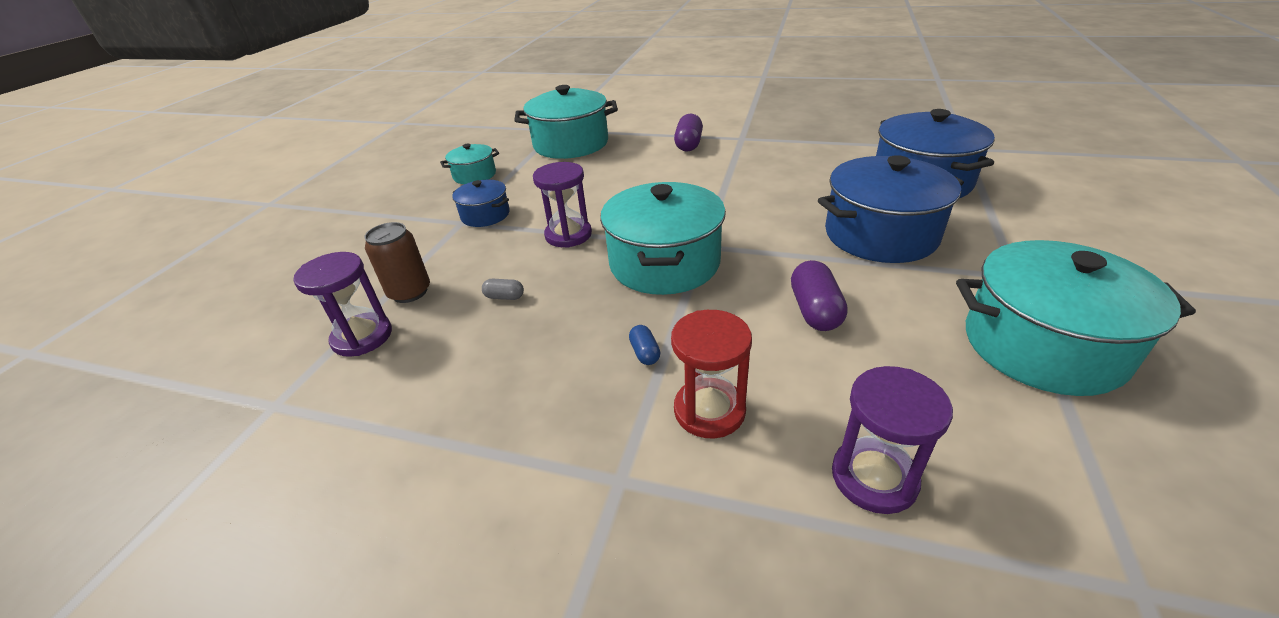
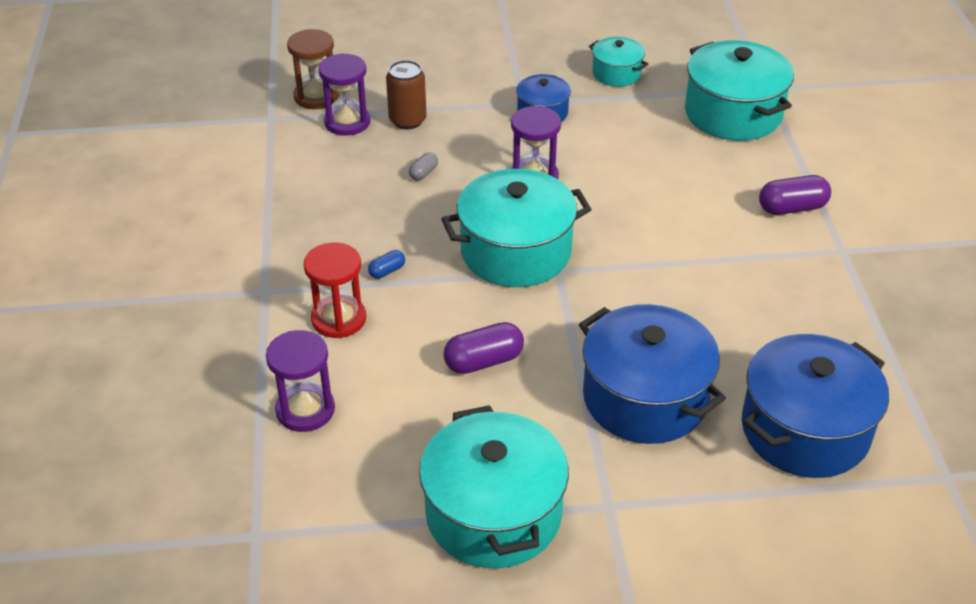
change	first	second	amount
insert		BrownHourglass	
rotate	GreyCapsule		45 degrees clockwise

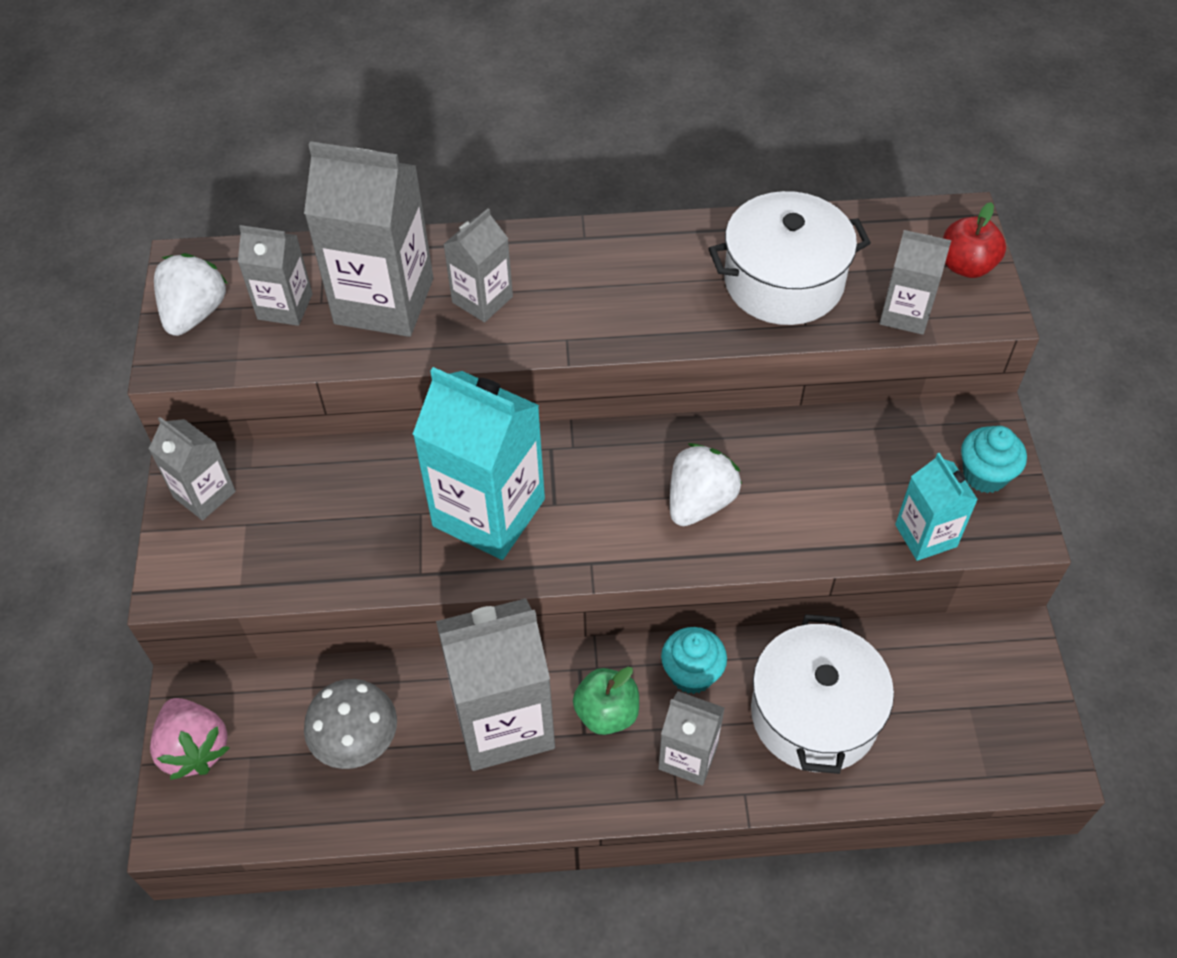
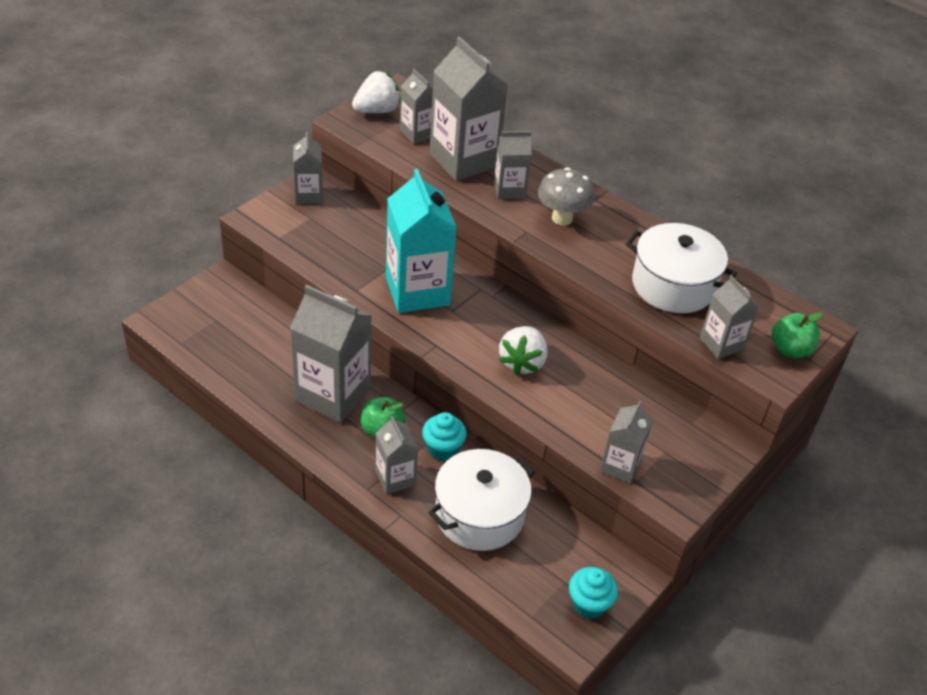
change	first	second	amount
rotate	WhiteStrawberry (2nd from left)		120 degrees clockwise
move	GreyMushroom		
move	TurquoiseCupcake (2nd from left)		
recolor	TurquoiseCarton (2nd from left)	GreyCarton (7th from left)	
recolor	RedApple	GreenApple (2nd from left)	
delete	PinkStrawberry		

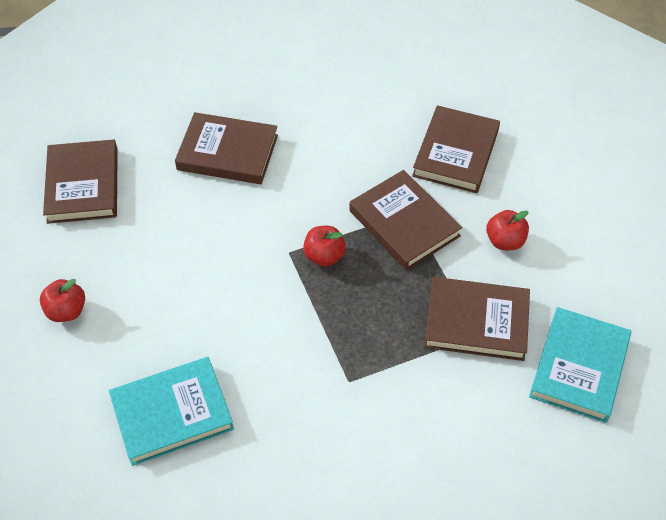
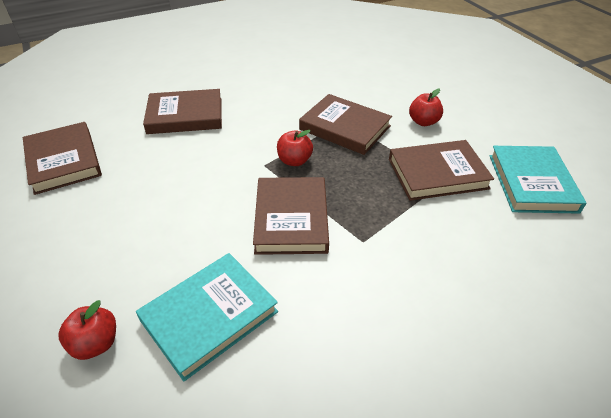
change	first	second	amount
move	RedApple (1st from left)		
move	BrownBook (4th from left in the first image)	BrownBook (3rd from left)	

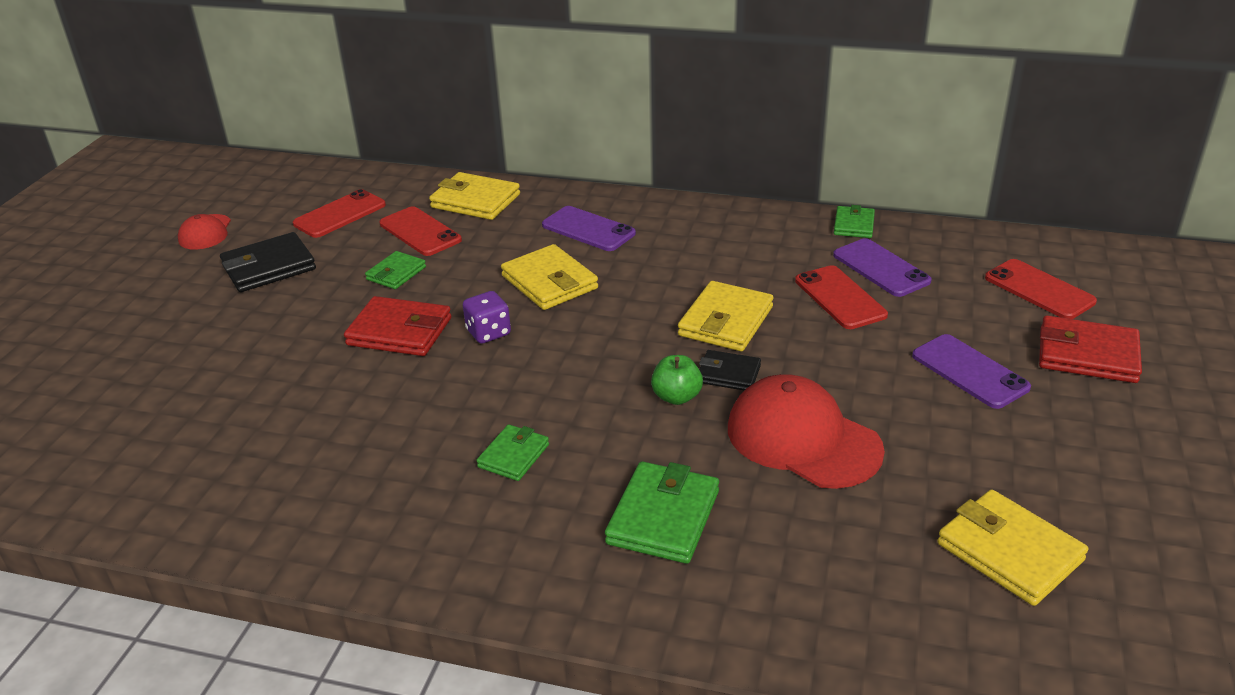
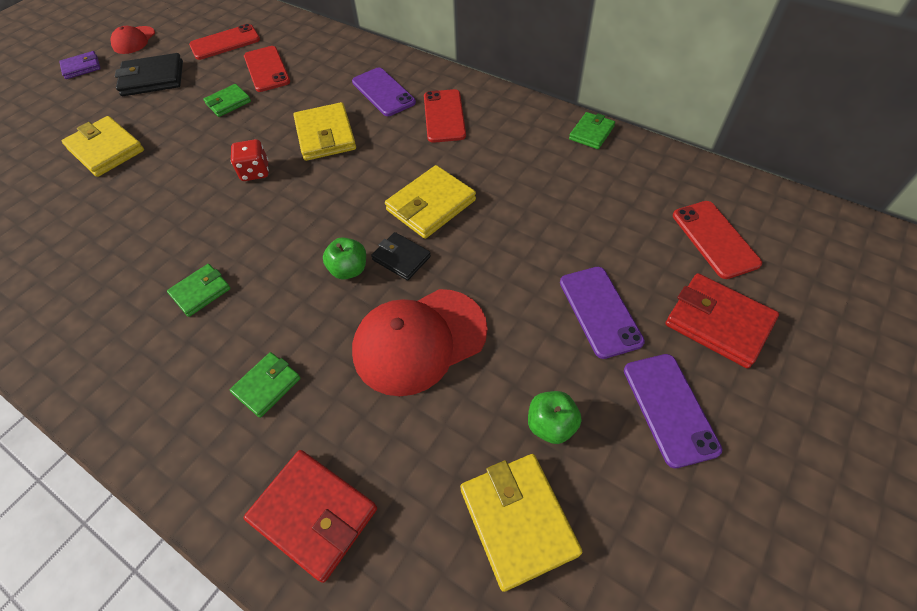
change	first	second	amount
insert		PurpleWallet	
move	YellowWallet (1st from left)		
resize	GreenWallet (3rd from left)		x0.61
recolor	PurpleDice	RedDice	
move	RedWallet (1st from left)		
rotate	RedCap (2nd from left)		90 degrees counterclockwise
move	RedPhone (3rd from left)		
insert		GreenApple (2nd from left)	
move	PurplePhone (2nd from left in the first image)	PurplePhone (3rd from left)	

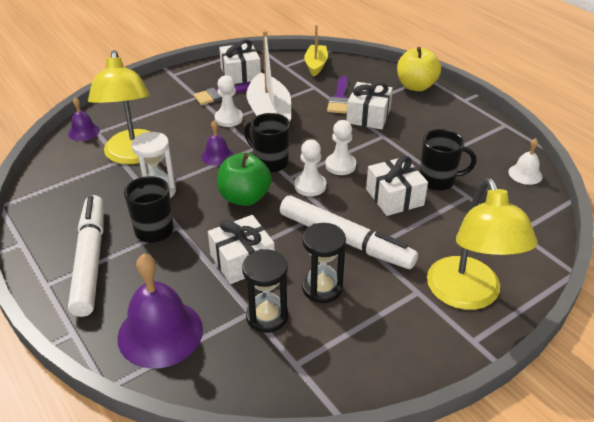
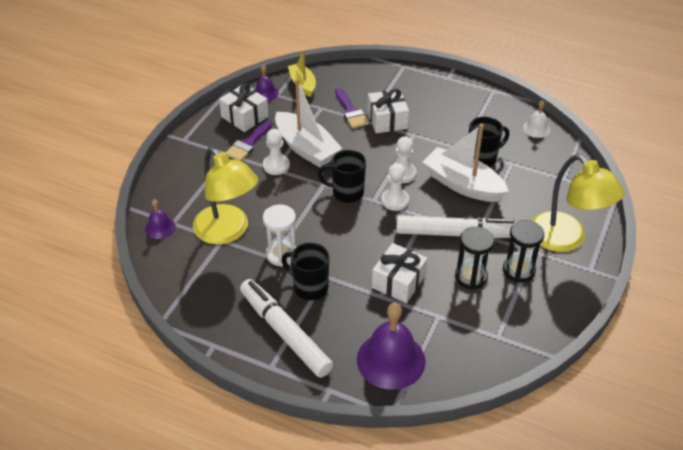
change	first	second	amount
move	PurpleBell (3rd from left in the first image)	PurpleBell (2nd from left)	
replace	WhiteGift (4th from left)	WhiteBoat (2nd from left)	
move	BlackHourglass (1st from left in the first image)	BlackHourglass (2nd from left)	
delete	GreenApple		
delete	YellowApple		

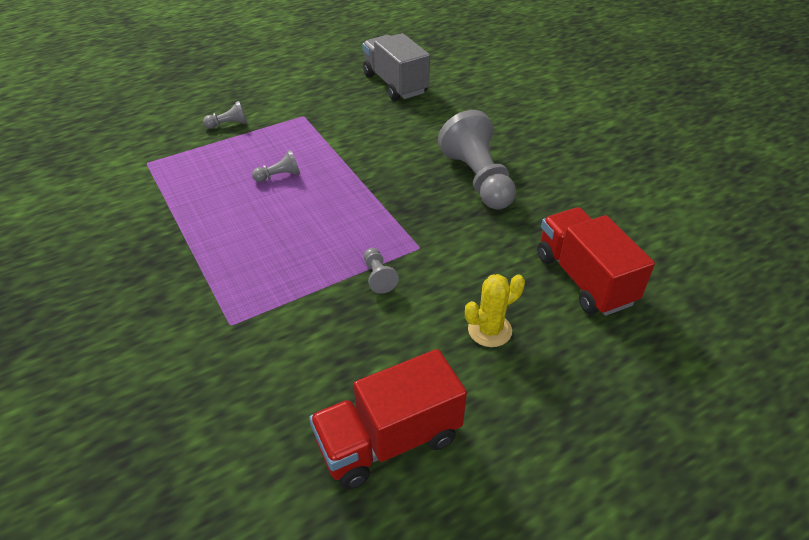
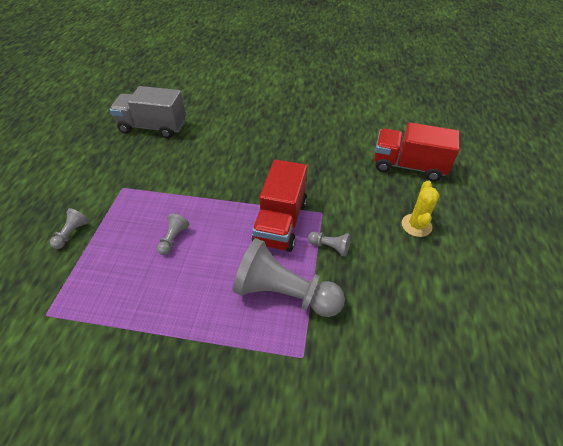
change	first	second	amount
move	GreyPawn (4th from left in the first image)	GreyPawn (3rd from left)	
move	RedTruck (1st from left)		

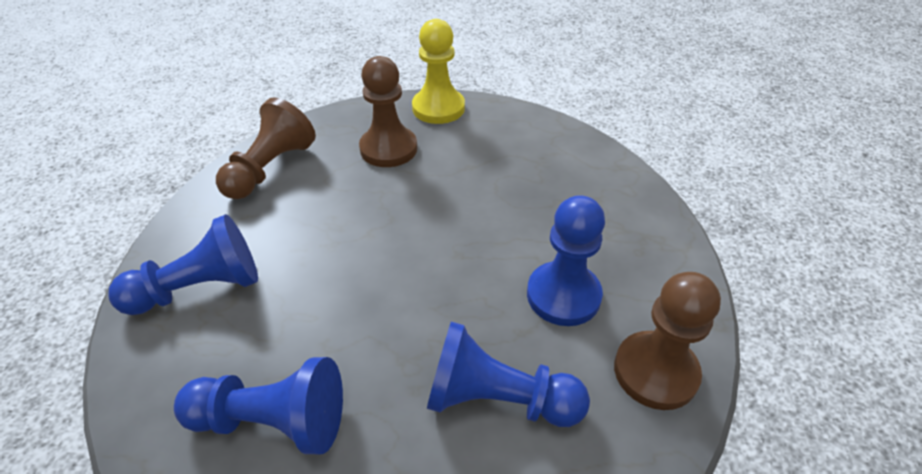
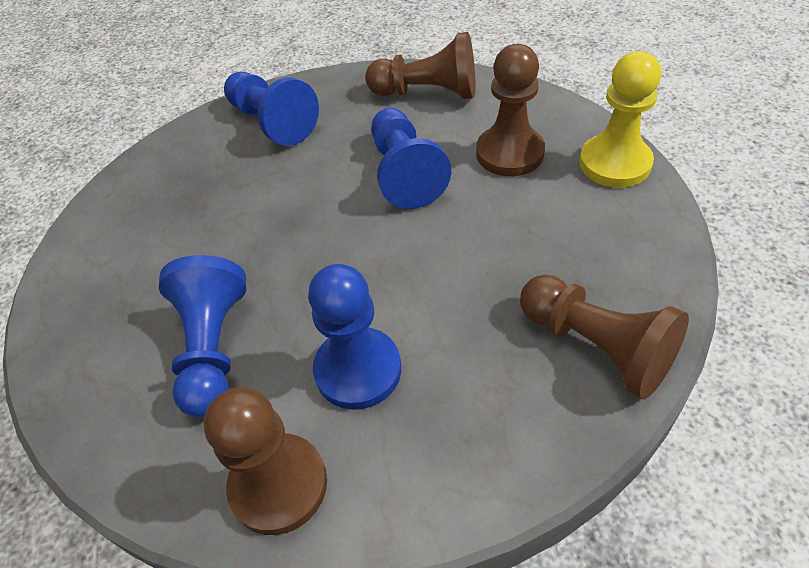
change	first	second	amount
move	BluePawn (2nd from left in the first image)	BluePawn (4th from left)	
insert		BrownPawn (4th from left)	

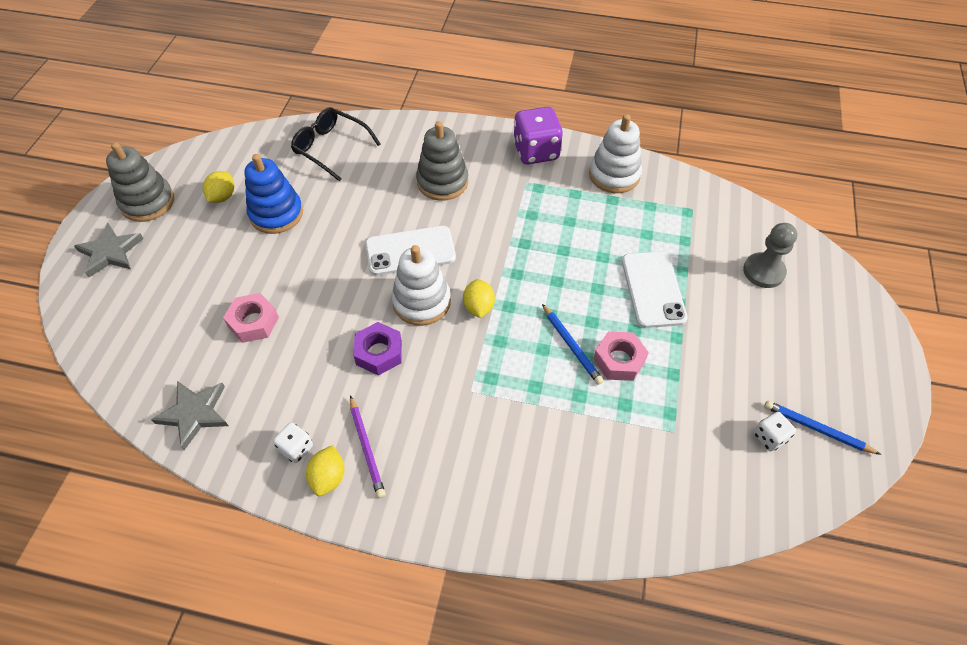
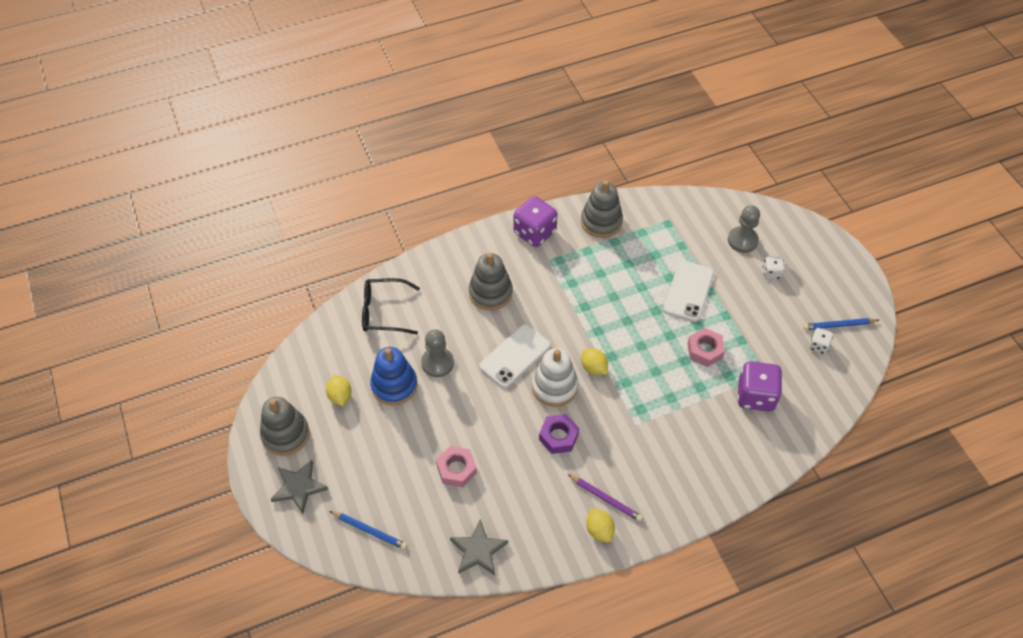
change	first	second	amount
move	BluePencil (1st from left)		
insert		GreyPawn (1st from left)	
recolor	WhiteStackingToy (2nd from left)	GreyStackingToy (3rd from left)	
rotate	WhitePhone (2nd from left)		60 degrees clockwise
insert		PurpleDice (2nd from left)	
move	WhiteDice (1st from left)		

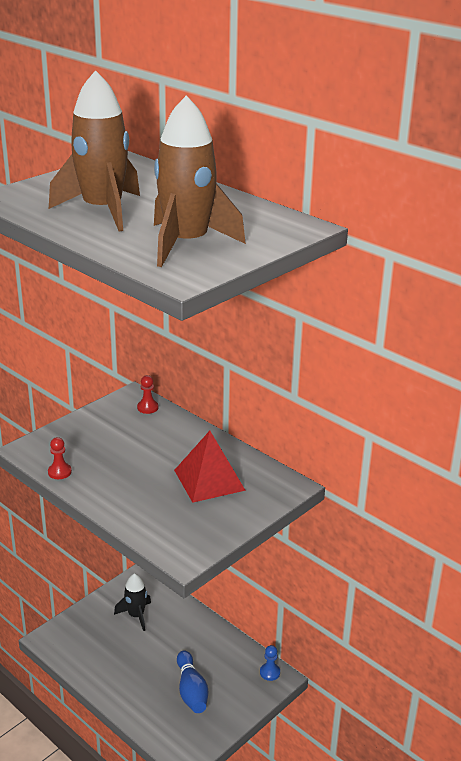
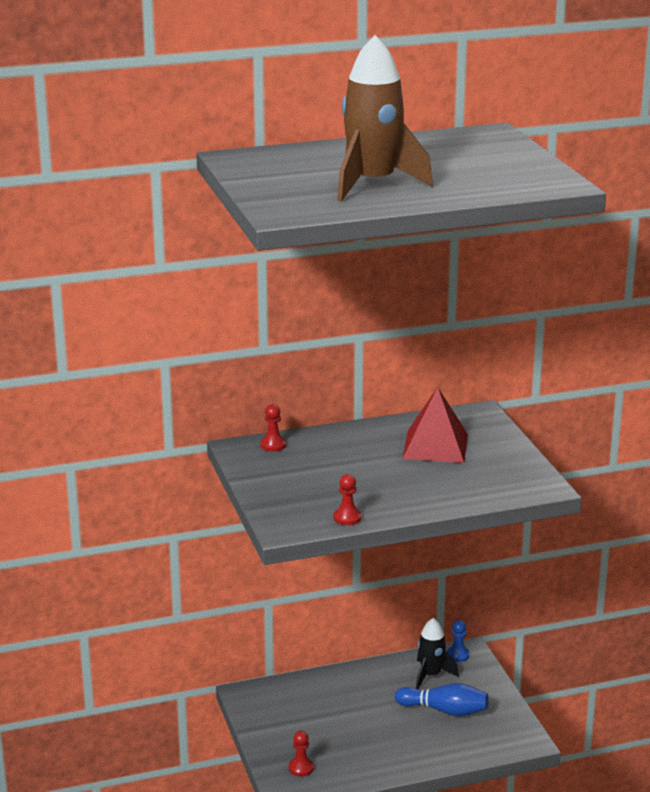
change	first	second	amount
insert		RedPawn (2nd from left)	
move	BlackRocket		
delete	BrownRocket (2nd from left)		

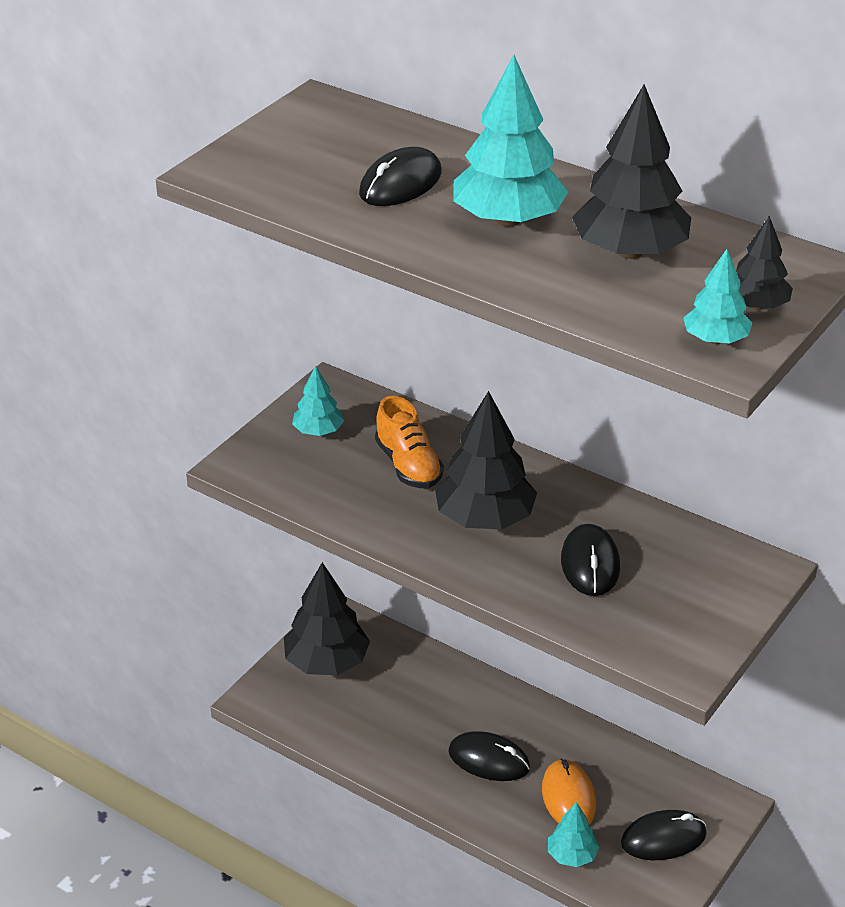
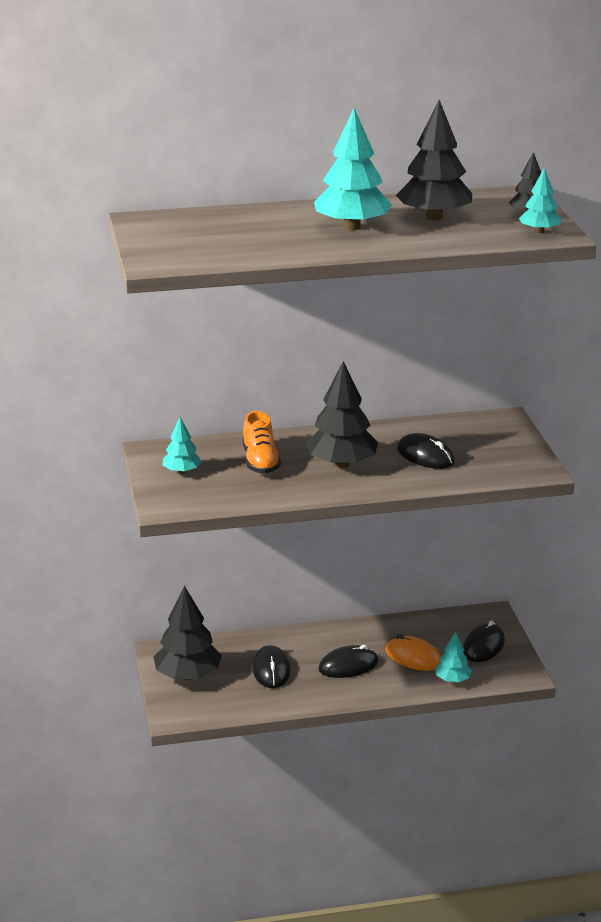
change	first	second	amount
rotate	OrangeShoe		60 degrees clockwise
move	BlackMouse (1st from left)		

